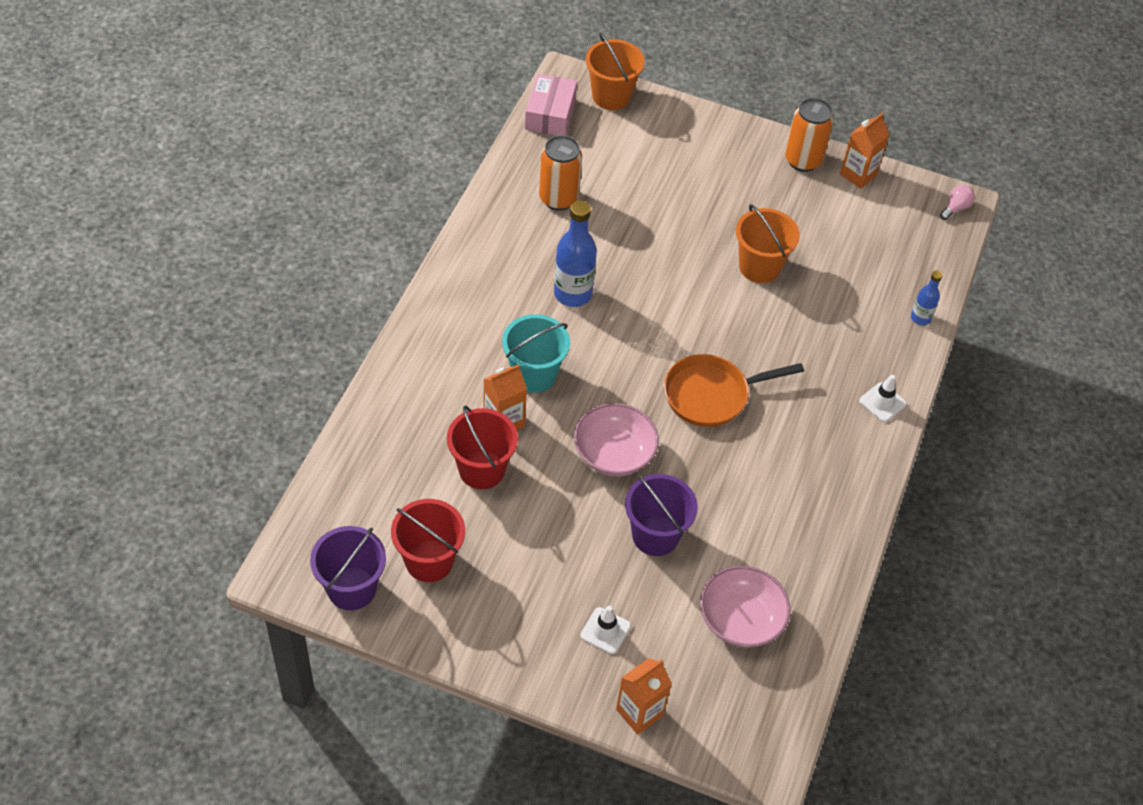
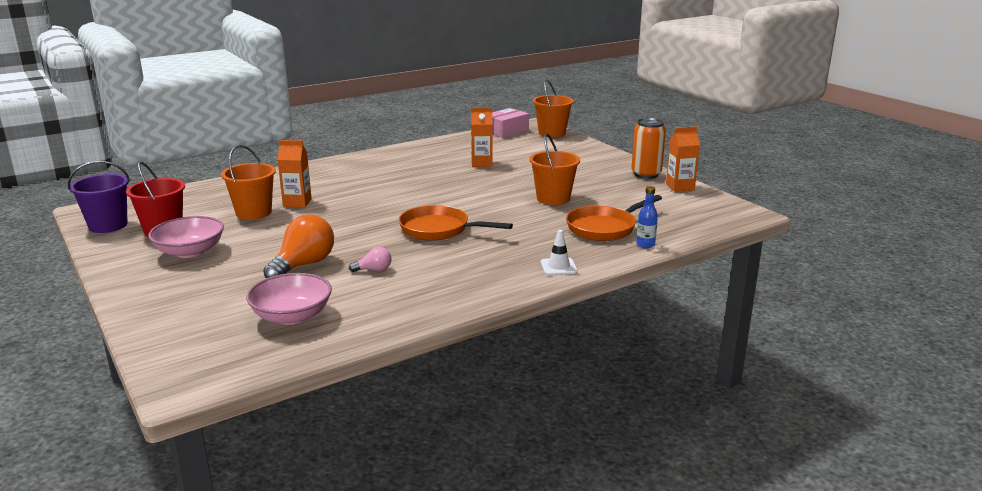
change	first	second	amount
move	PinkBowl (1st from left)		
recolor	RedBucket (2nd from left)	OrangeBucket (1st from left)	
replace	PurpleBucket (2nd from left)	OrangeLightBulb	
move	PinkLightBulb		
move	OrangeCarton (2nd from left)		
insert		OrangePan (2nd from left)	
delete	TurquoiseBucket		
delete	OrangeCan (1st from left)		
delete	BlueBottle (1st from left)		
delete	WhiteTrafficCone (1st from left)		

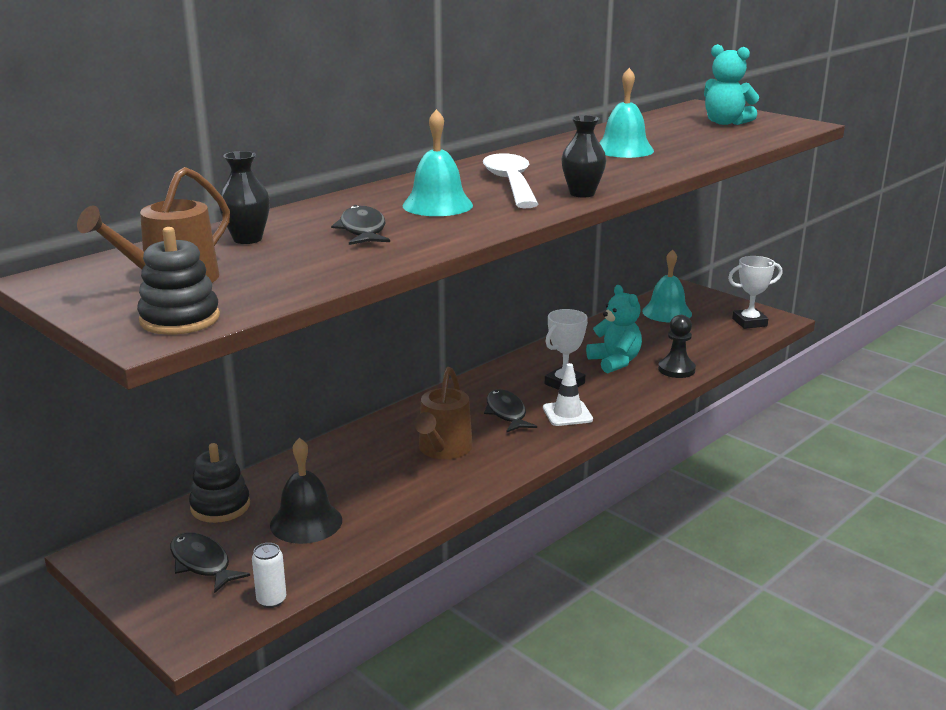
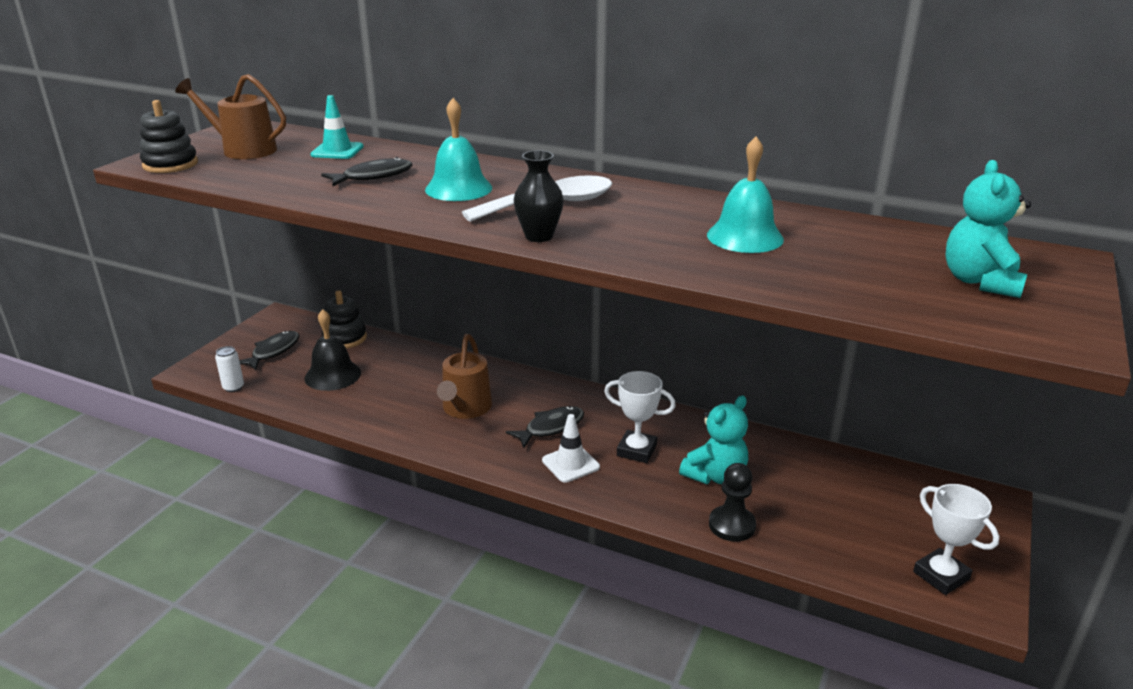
change	first	second	amount
replace	BlackVase (1st from left)	TurquoiseTrafficCone	
rotate	BrownWateringCan (2nd from left)		75 degrees counterclockwise
delete	TurquoiseBell (3rd from left)		

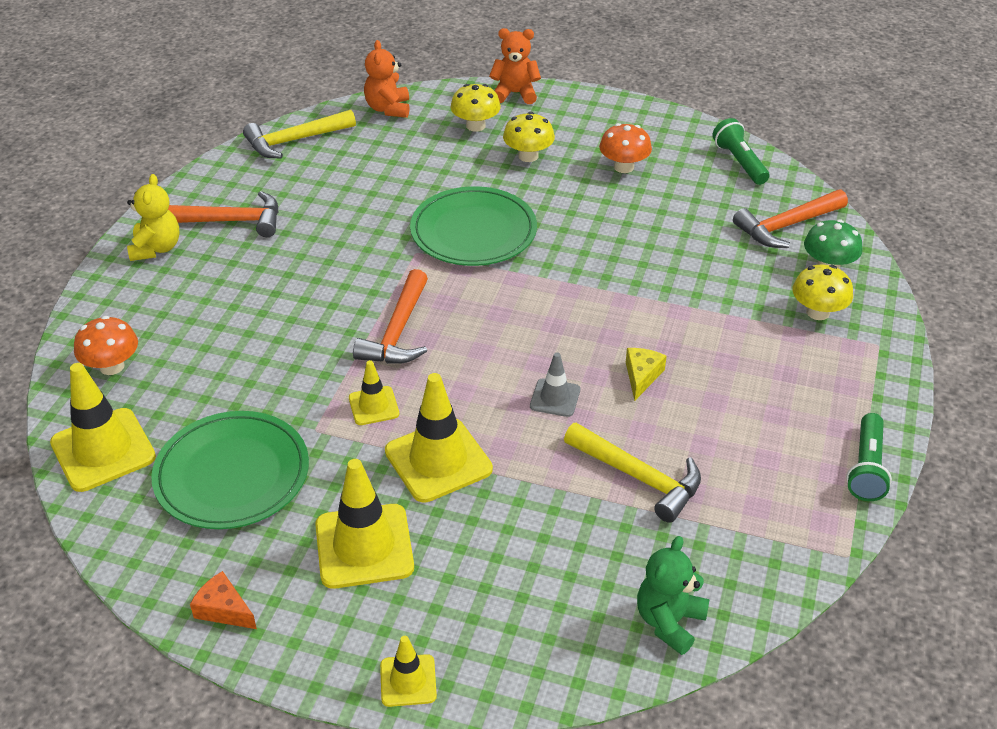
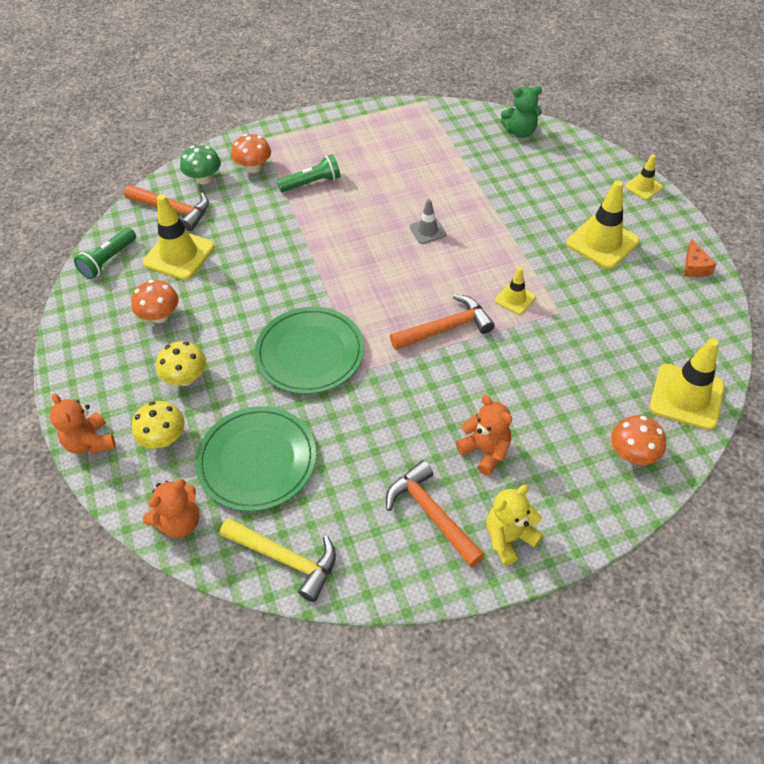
change	first	second	amount
move	YellowTrafficCone (5th from left in the first image)	YellowTrafficCone (1st from left)	
move	GreenPlate (1st from left)		
recolor	YellowMushroom (3rd from left)	OrangeMushroom (2nd from left)	
move	GreenFlashlight (2nd from left)		
insert		OrangeTeddyBear (3rd from left)	
delete	YellowHammer (2nd from left)		
delete	YellowCheese		

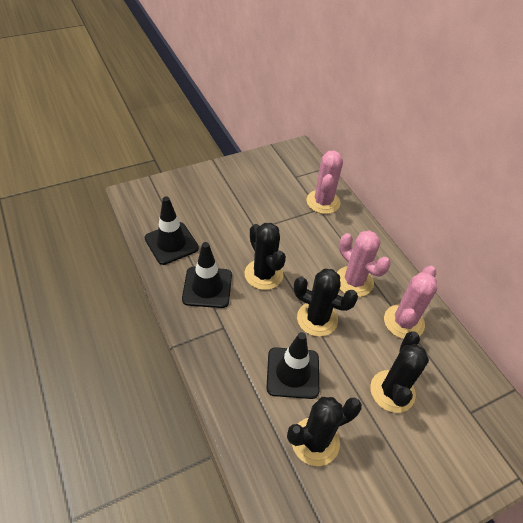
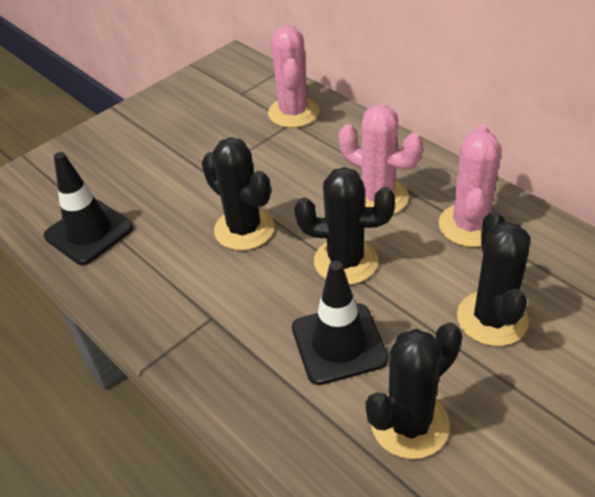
change	first	second	amount
delete	BlackTrafficCone (2nd from left)		

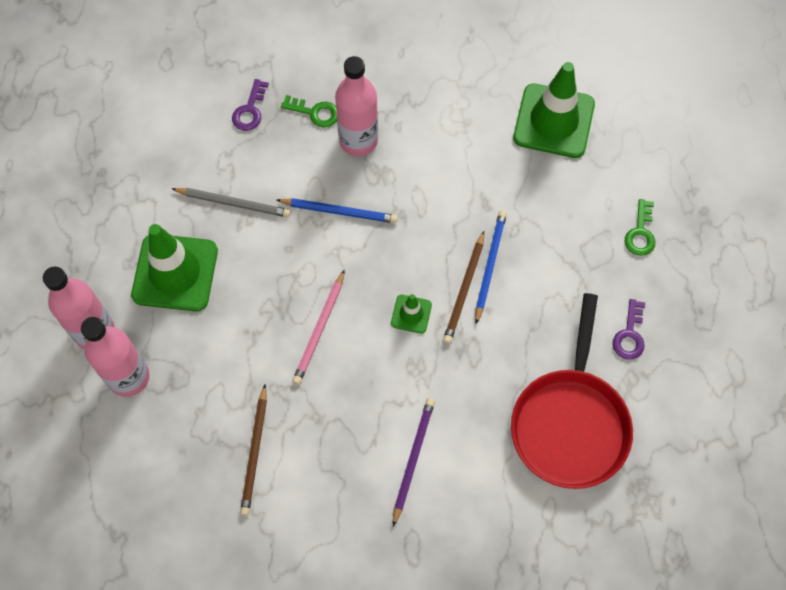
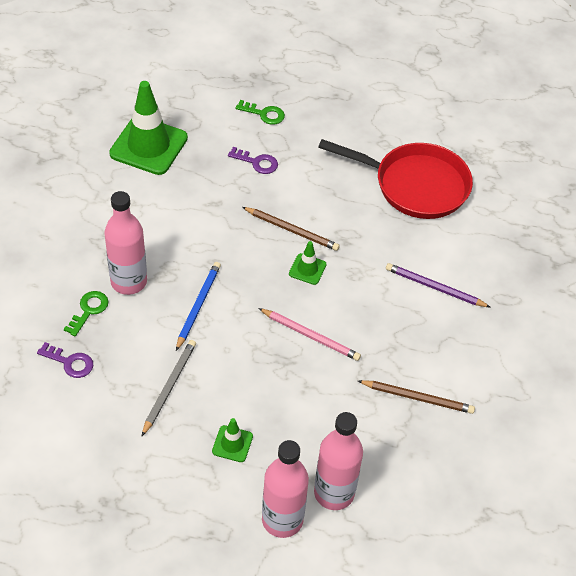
change	first	second	amount
resize	GreenTrafficCone (1st from left in the first image)	GreenTrafficCone (2nd from left)	x0.46
move	PurpleKey (2nd from left)		
delete	BluePencil (2nd from left)		

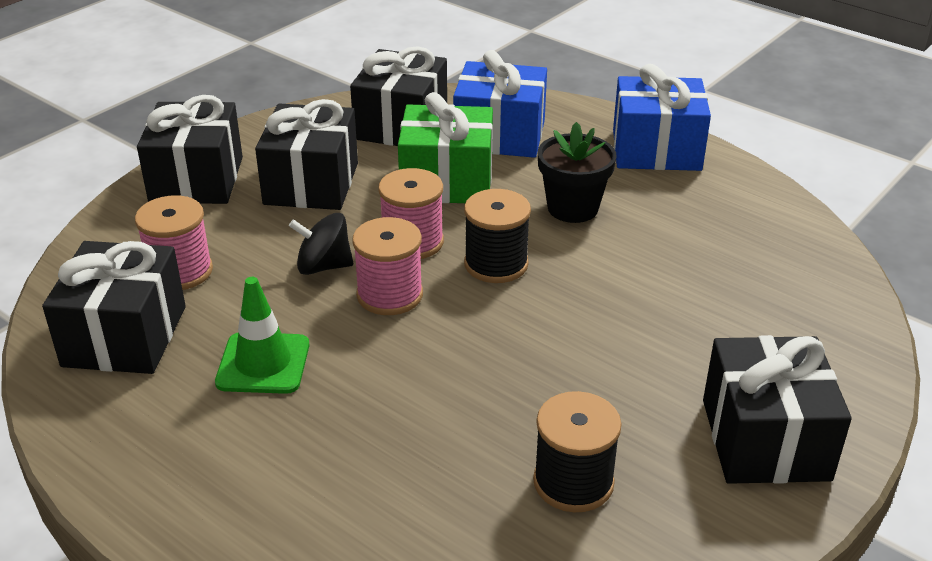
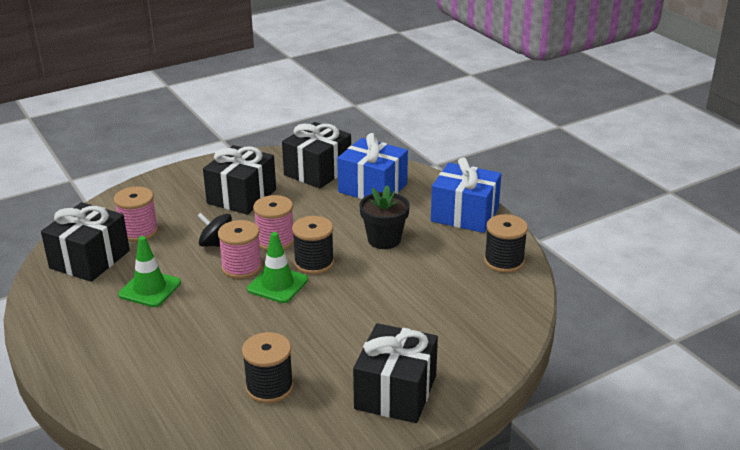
change	first	second	amount
insert		GreenTrafficCone (2nd from left)	
insert		BlackSpool (3rd from left)	
delete	BlackGift (2nd from left)		
delete	GreenGift		

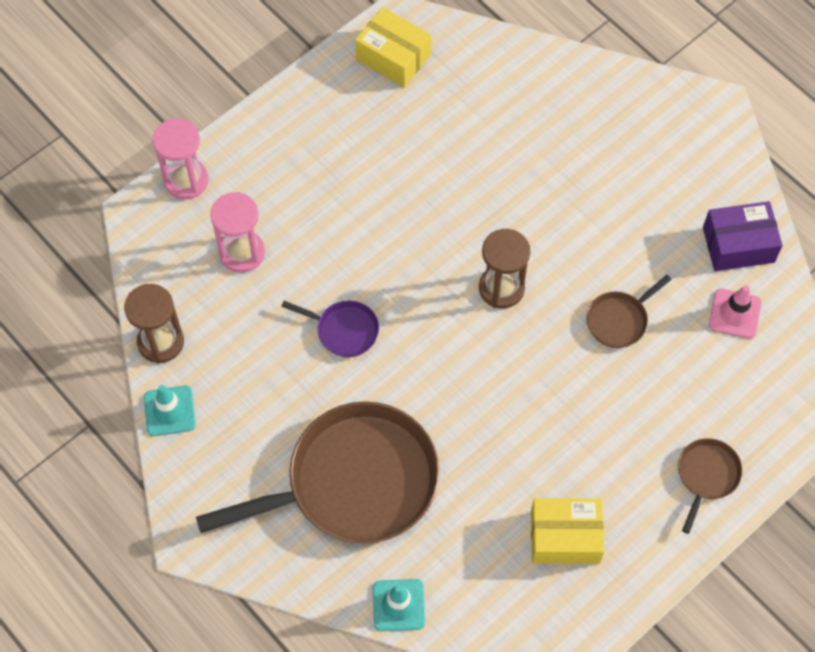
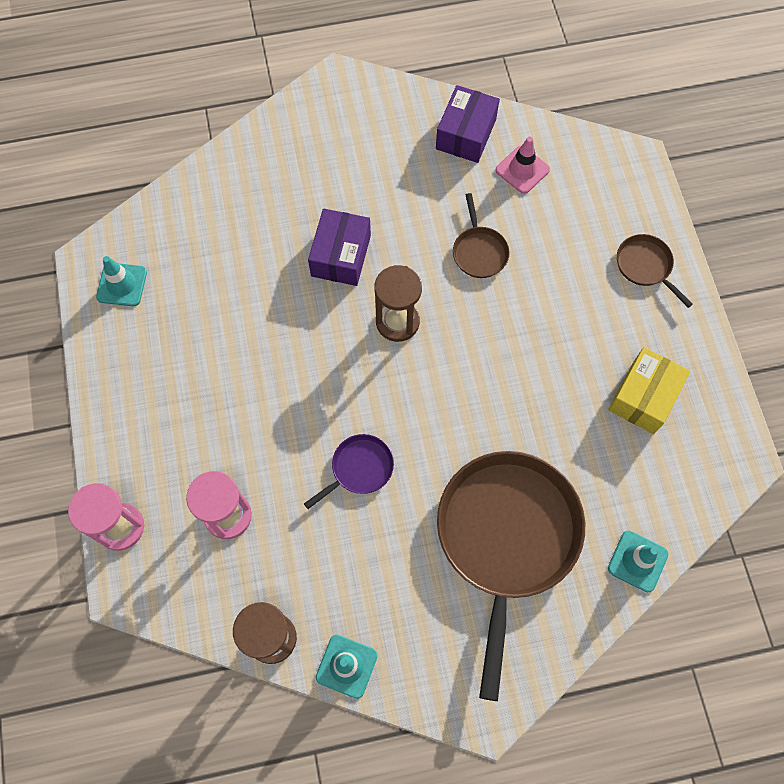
change	first	second	amount
replace	YellowBox (1st from left)	TurquoiseTrafficCone (1st from left)	
insert		PurpleBox (1st from left)	

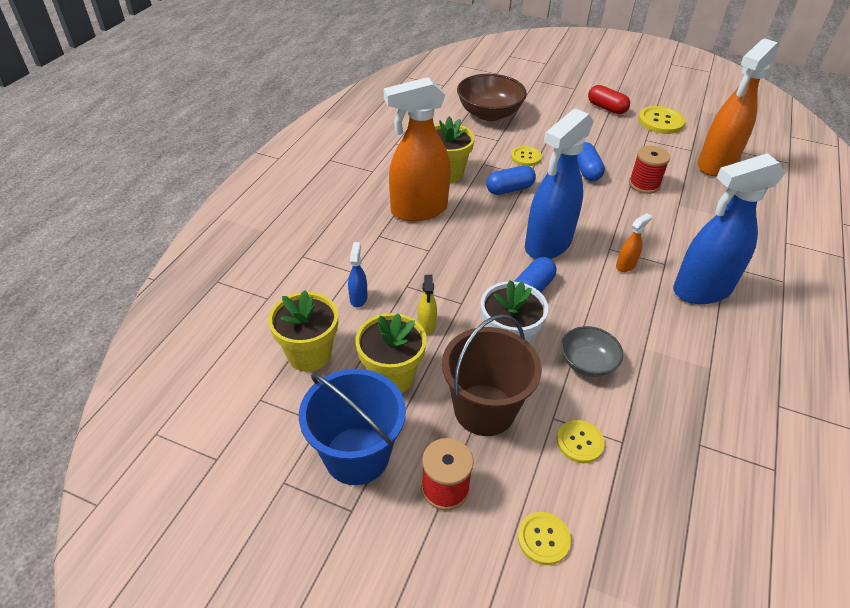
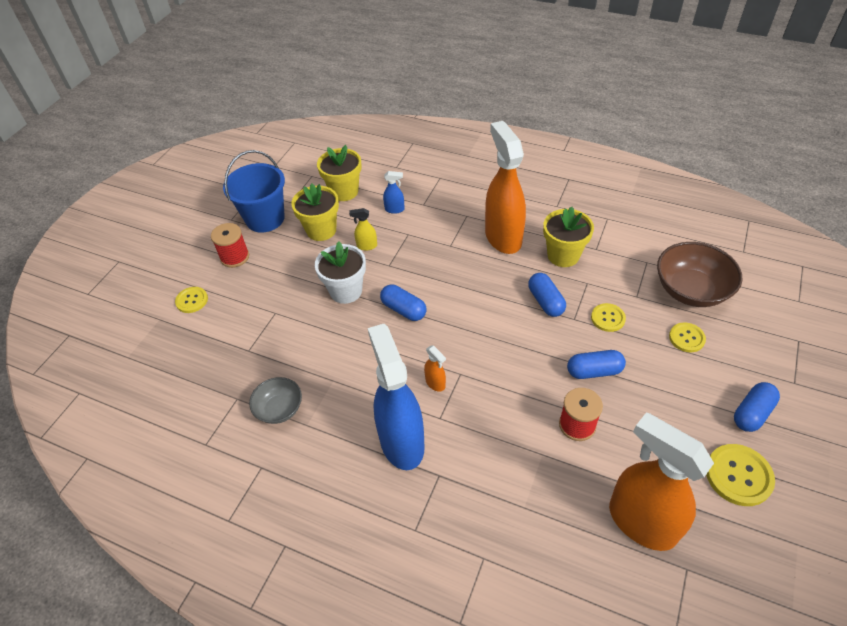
change	first	second	amount
move	GreyBowl		
move	YellowButton (3rd from left)		
recolor	RedCapsule	BlueCapsule (4th from left)	
delete	BrownBucket		
delete	BlueSprayBottle (2nd from left)		

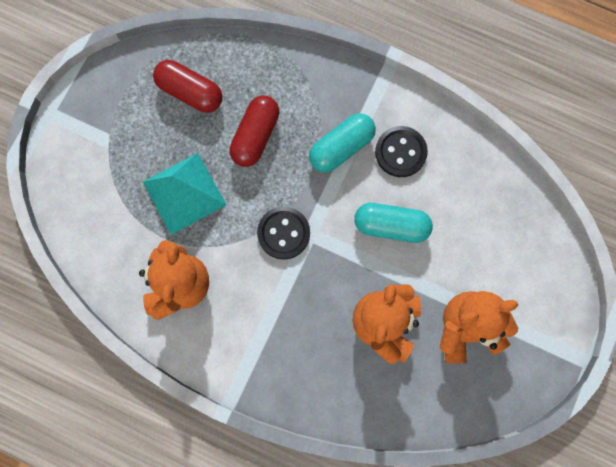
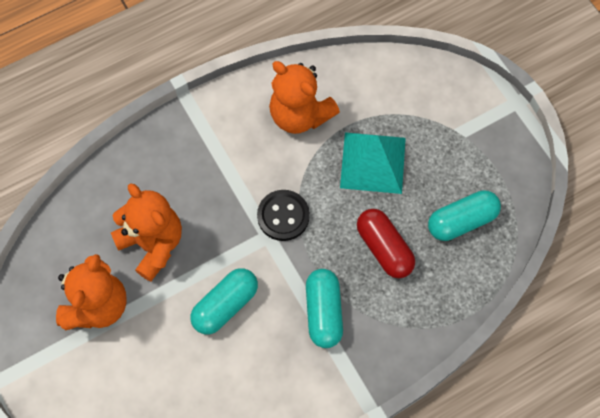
change	first	second	amount
recolor	RedCapsule (1st from left)	TurquoiseCapsule (3rd from left)	
delete	BlackButton (2nd from left)		

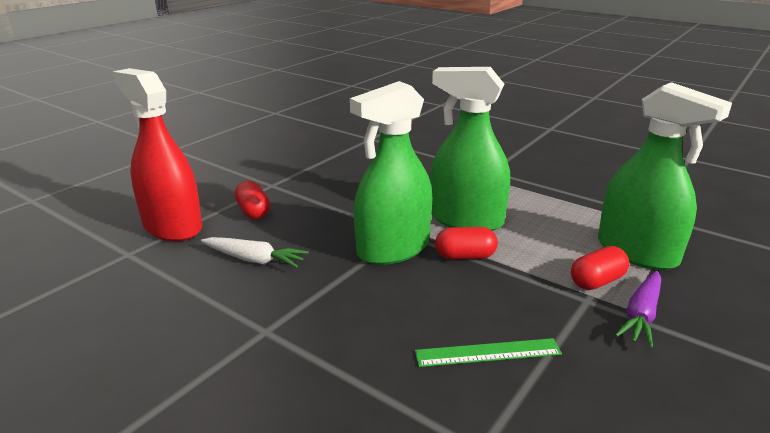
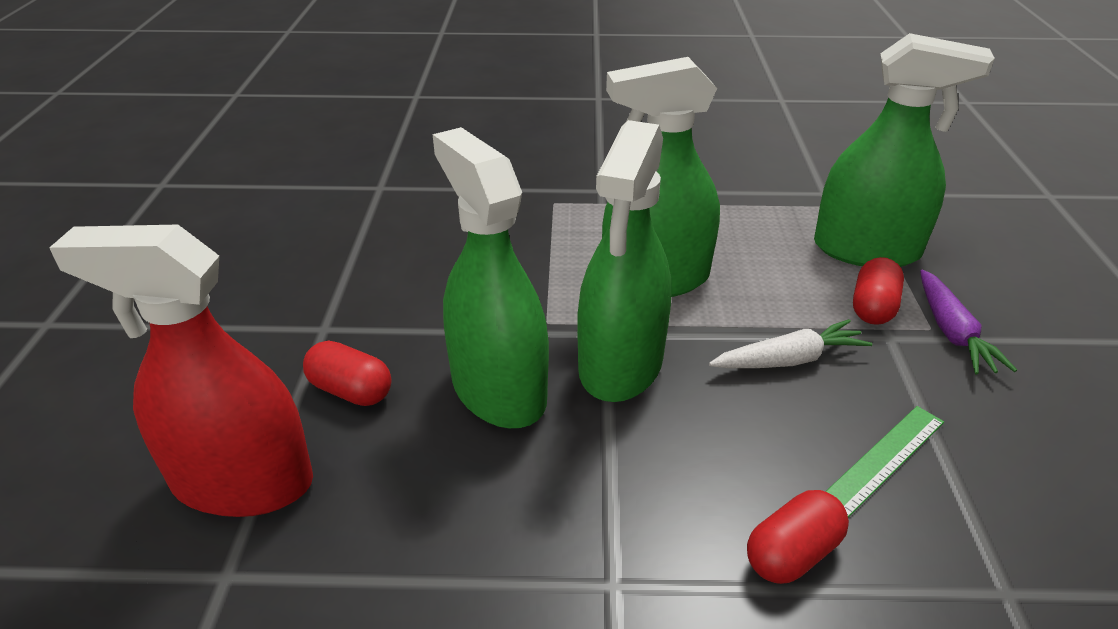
change	first	second	amount
insert		GreenSprayBottle (1st from left)	
move	WhiteCarrot		
move	RedCapsule (2nd from left)		

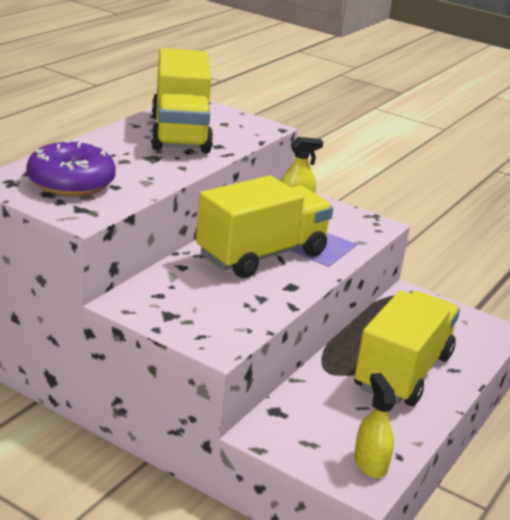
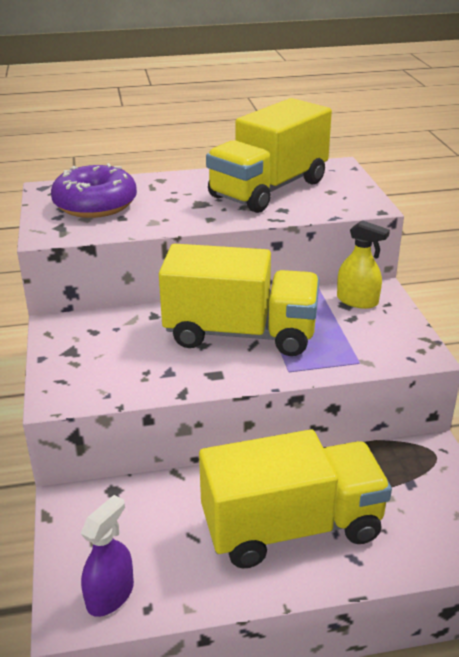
change	first	second	amount
recolor	YellowSprayBottle (2nd from left)	PurpleSprayBottle	

